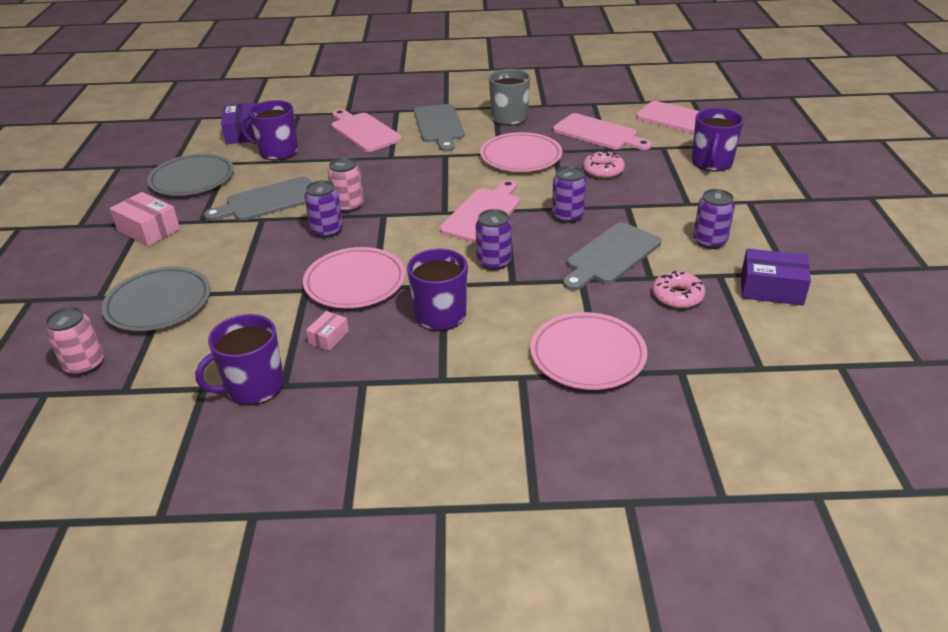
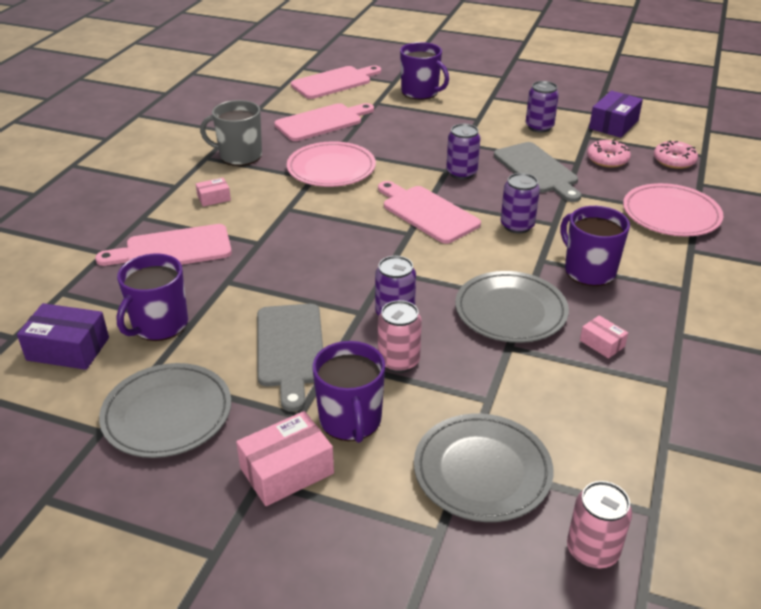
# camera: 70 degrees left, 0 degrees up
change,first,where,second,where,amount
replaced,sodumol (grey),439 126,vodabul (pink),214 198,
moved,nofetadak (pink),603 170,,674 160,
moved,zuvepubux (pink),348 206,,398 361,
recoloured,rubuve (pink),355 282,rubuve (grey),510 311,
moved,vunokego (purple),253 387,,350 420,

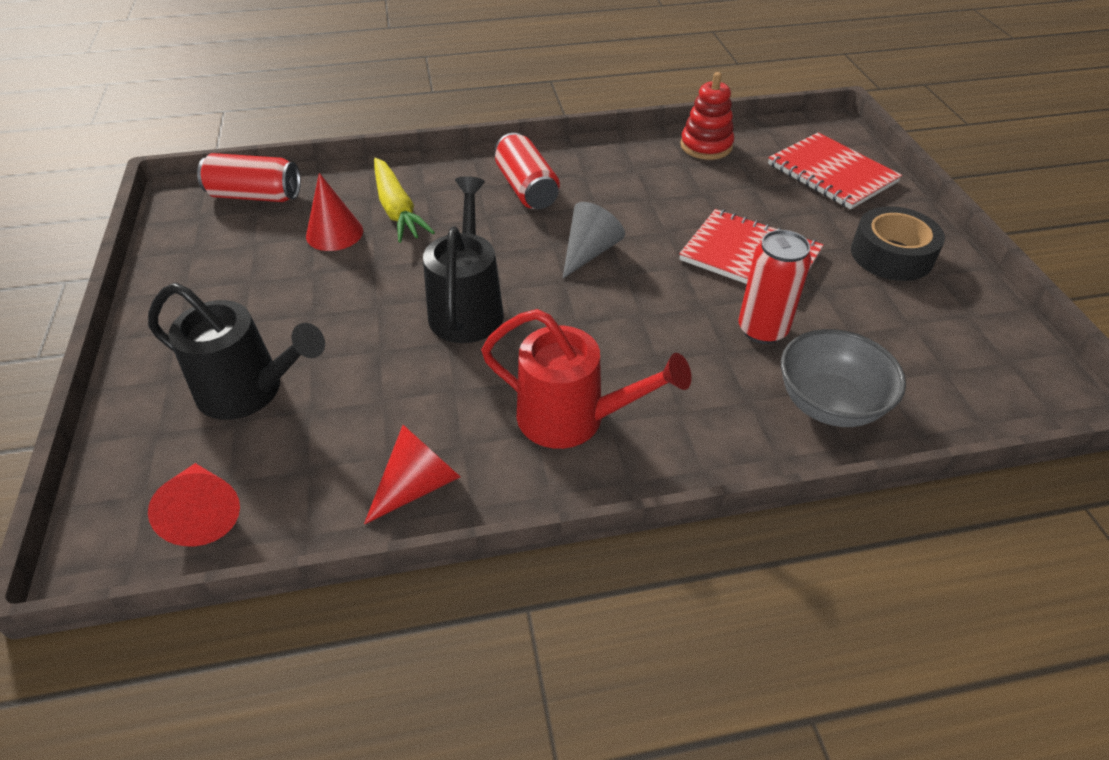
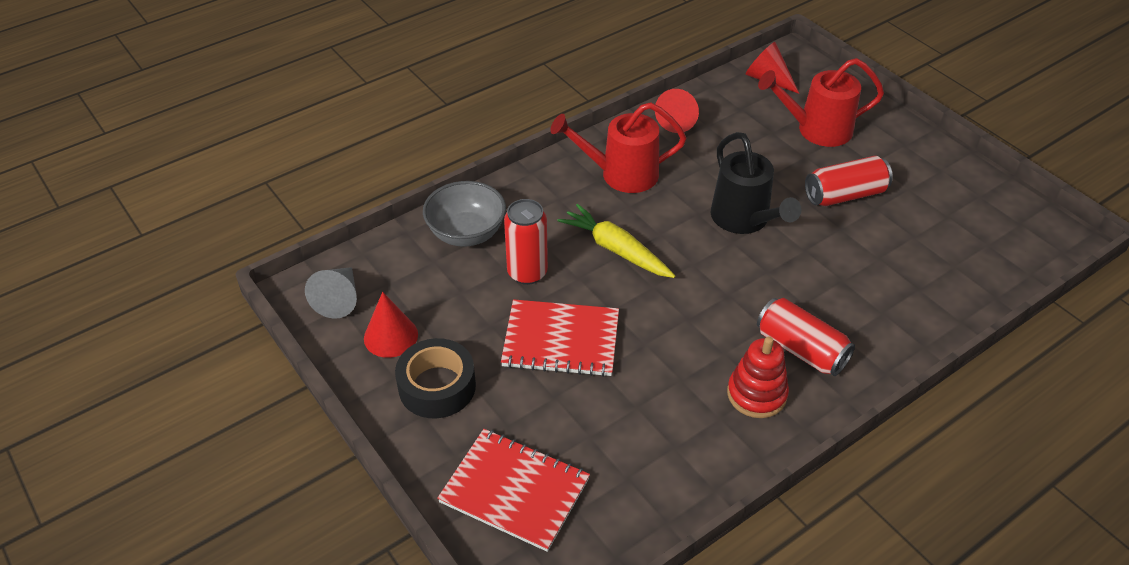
# camera: 155 degrees right, 0 degrees up
change,first,where,second,where,amount
moved,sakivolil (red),706 146,,756 394,
moved,zuvepubux (red),255 196,,845 195,
moved,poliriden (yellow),397 209,,616 249,
moved,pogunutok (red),334 233,,391 336,
moved,pogunutok (grey),589 252,,339 299,
recoloured,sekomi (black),251 391,sekomi (red),816 130,

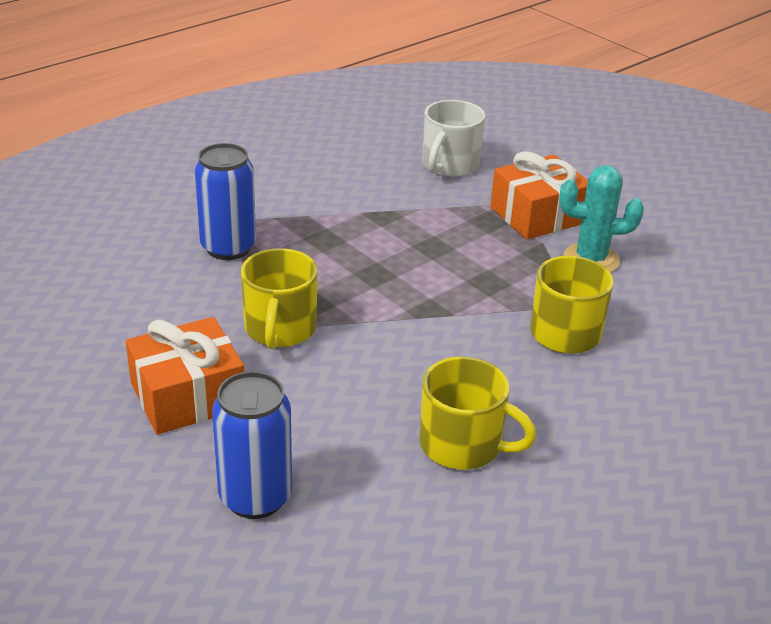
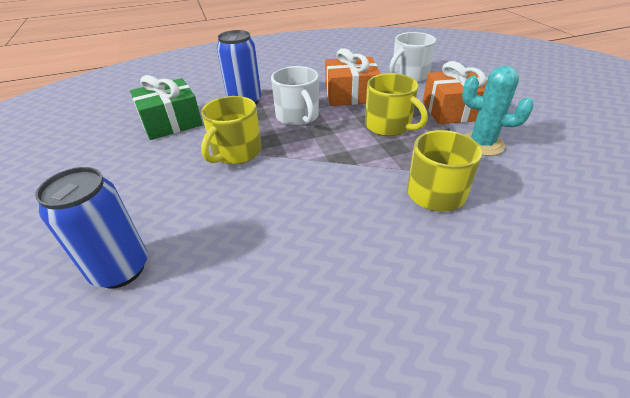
# camera: 25 degrees right, 5 degrees up
change,first,where,second,where,amount
moved,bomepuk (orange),188 396,,350 94,
moved,vunokego (yellow),462 445,,389 126,
added,,,vunokego (white),298 117,
added,,,bomepuk (green),171 122,

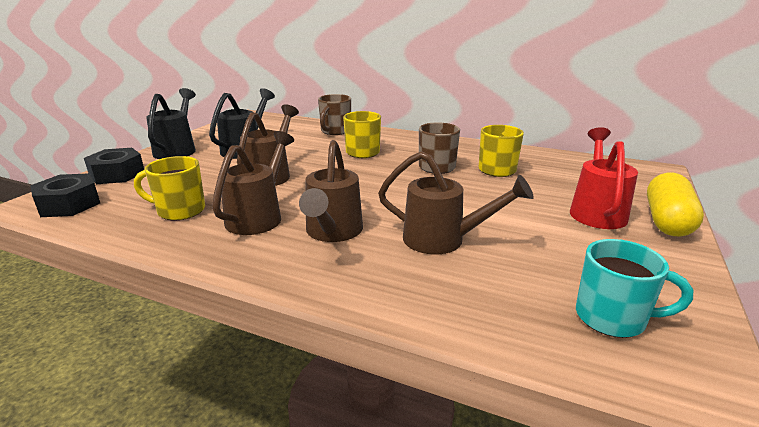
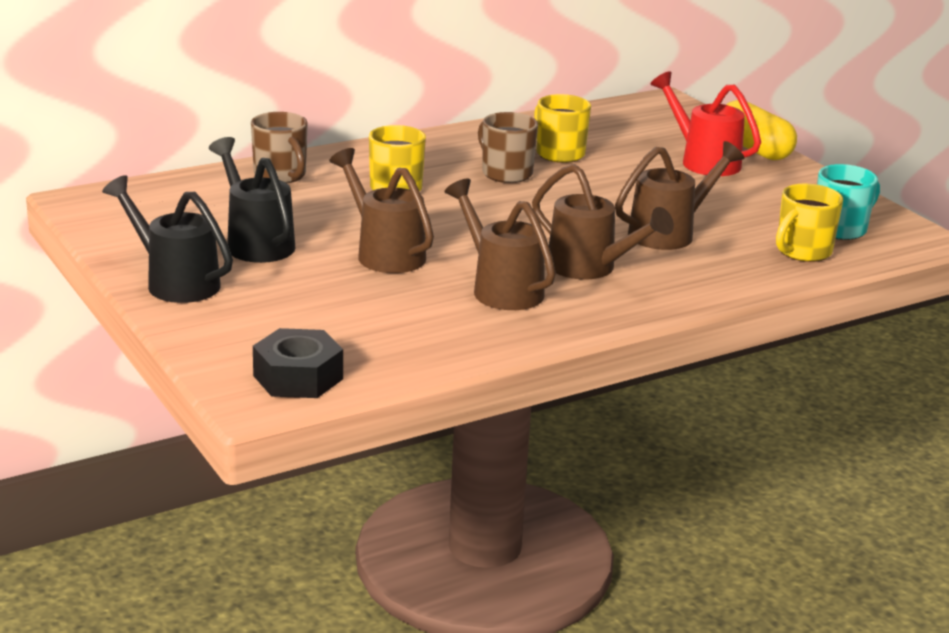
# camera: 55 degrees left, 0 degrees up
change,first,where,second,where,amount
removed,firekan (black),117 174,,,
moved,vunokego (yellow),179 211,,802 252,

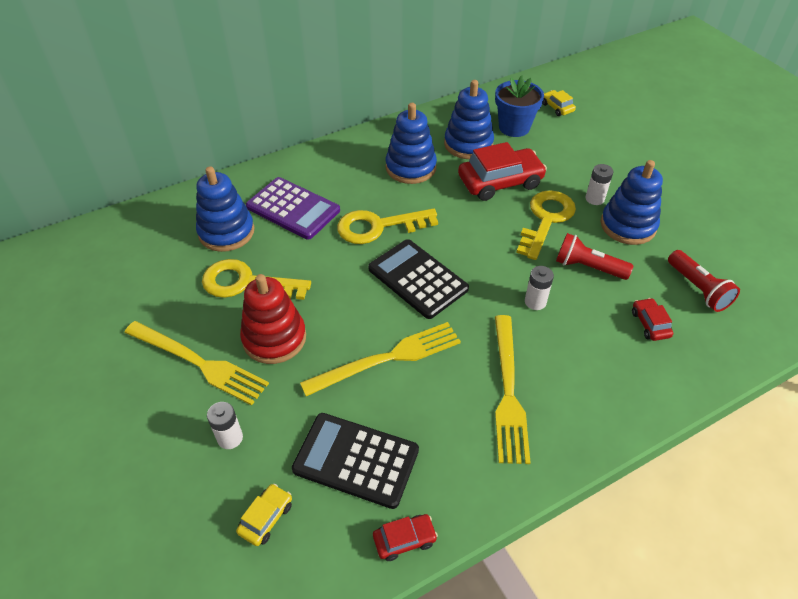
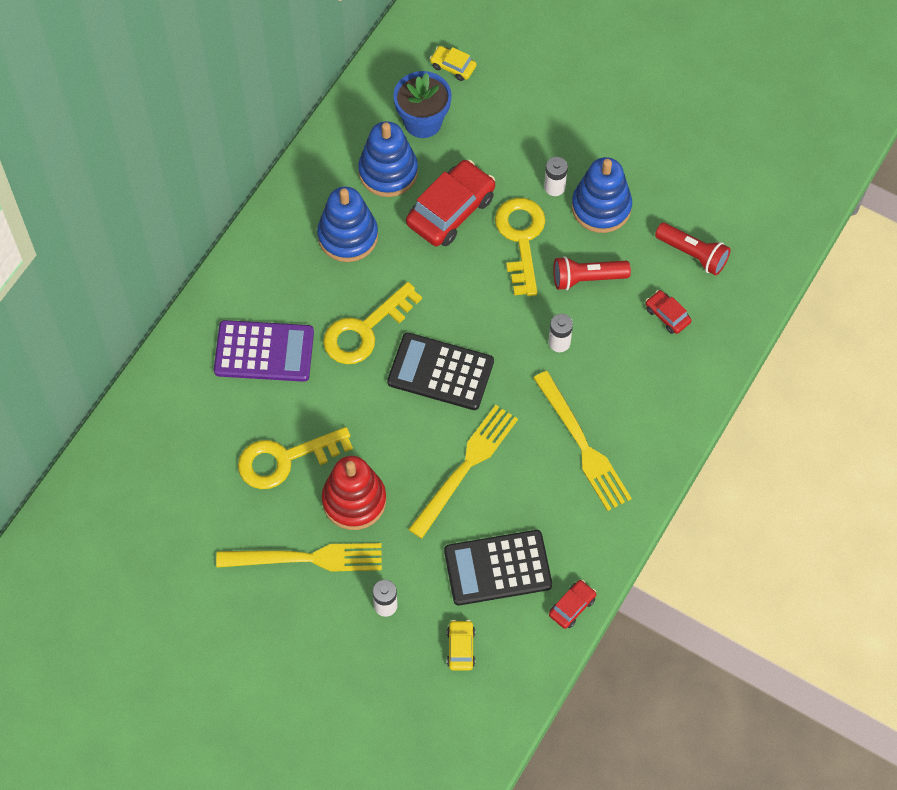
# camera: 30 degrees left, 15 degrees up
change,first,where,second,where,amount
removed,sakivolil (blue),226 232,,,

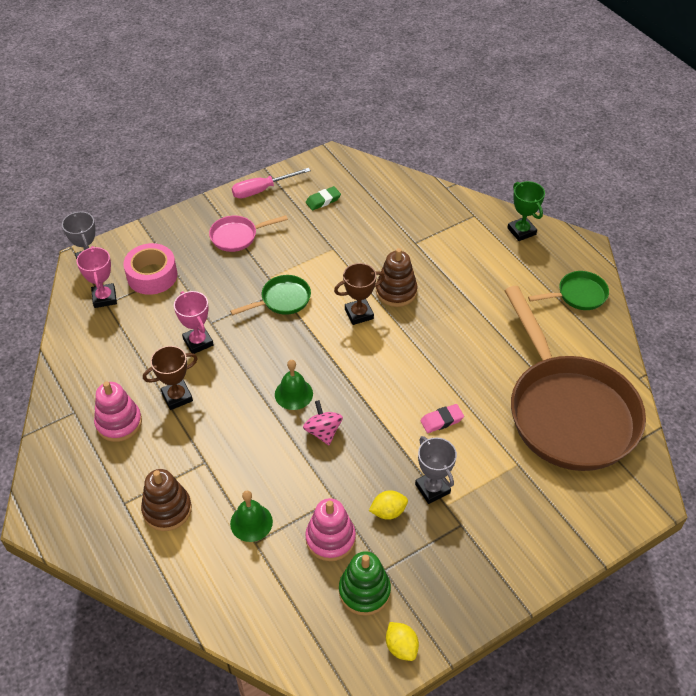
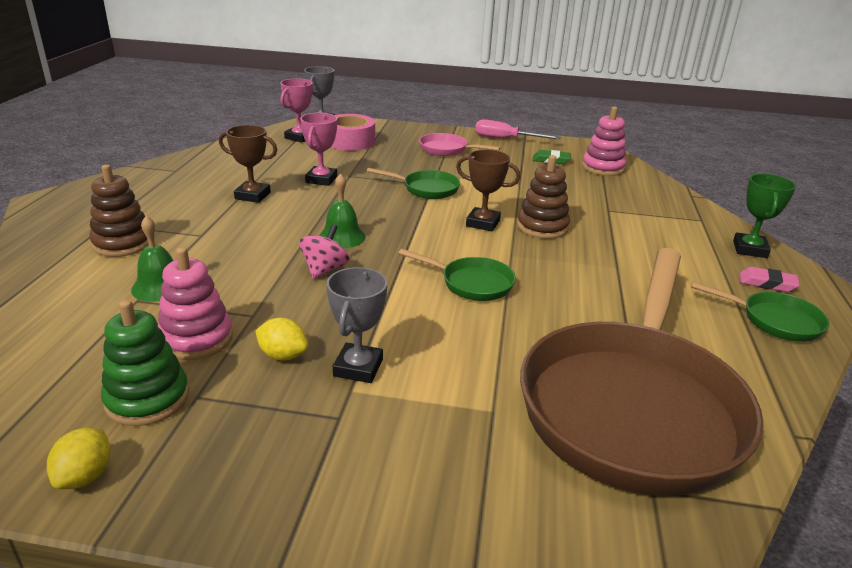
# camera: 40 degrees right, 20 degrees down
change,first,where,second,where,amount
moved,sakivolil (pink),119 423,,603 168,
moved,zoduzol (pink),441 420,,767 283,
added,,,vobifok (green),472 283,

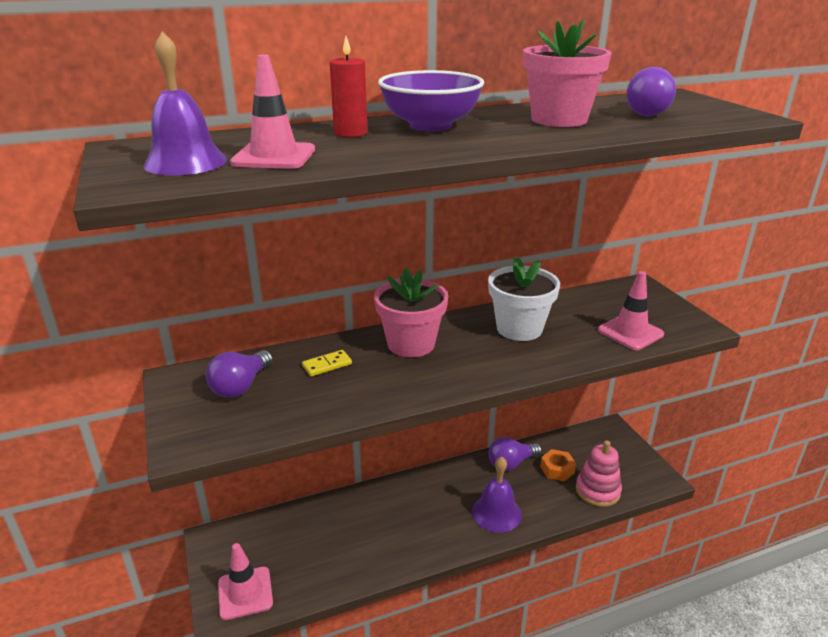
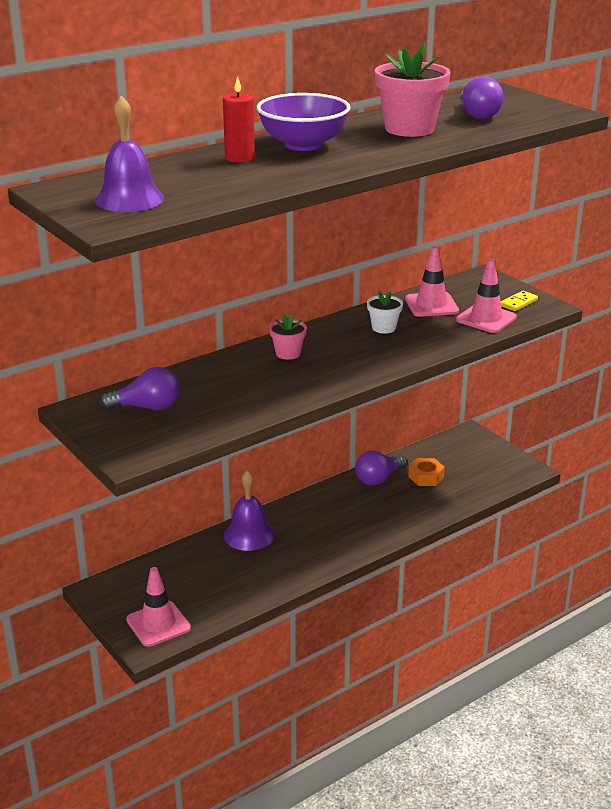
# camera: 15 degrees left, 0 degrees up
change,first,where,second,where,amount
moved,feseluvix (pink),274 156,,431 305,
resized,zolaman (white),519 328,,384 328,x0.54
resized,zolaman (pink),411 344,,288 353,x0.54
turned,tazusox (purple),241 386,,147 407,105 degrees counterclockwise
moved,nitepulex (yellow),327 365,,518 303,
removed,sakivolil (pink),597 490,,,
moved,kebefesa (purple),496 513,,249 534,

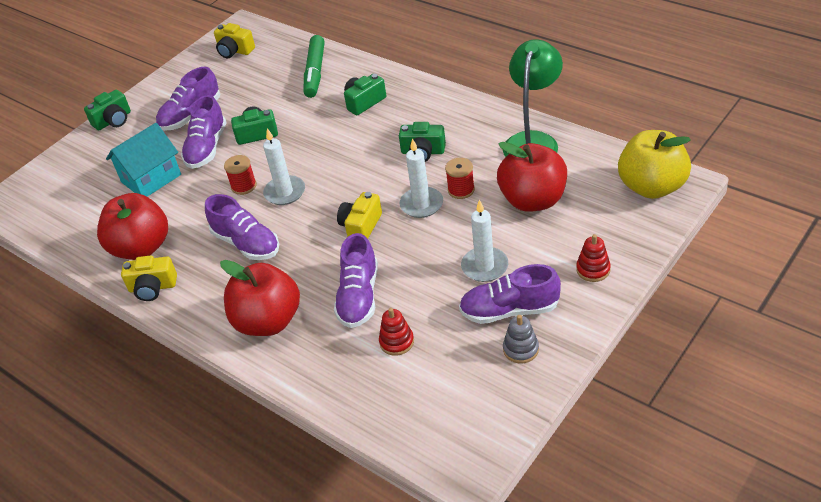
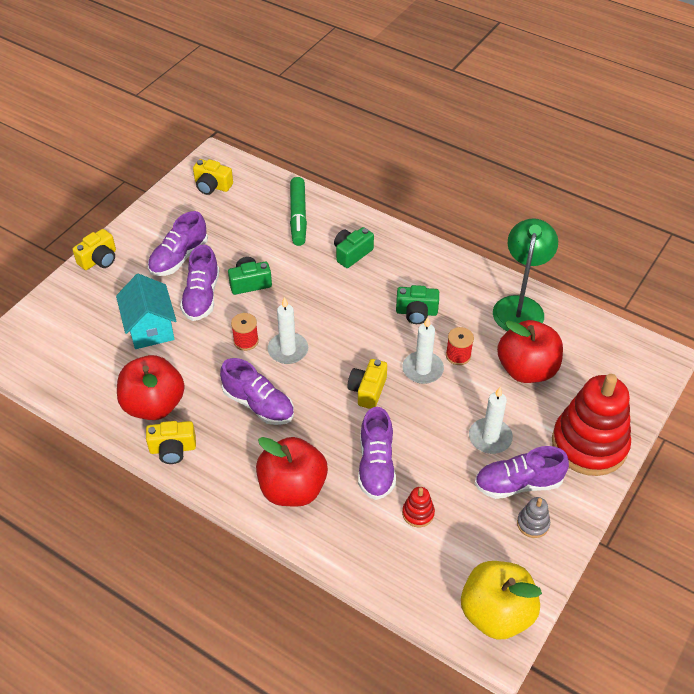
# camera: 10 degrees left, 5 degrees up
change,first,where,second,where,amount
recoloured,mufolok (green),113 120,mufolok (yellow),99 259,
turned,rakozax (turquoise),151 178,,150 328,60 degrees counterclockwise
moved,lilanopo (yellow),652 187,,496 613,
resized,sakivolil (red),593 269,,589 444,x2.48

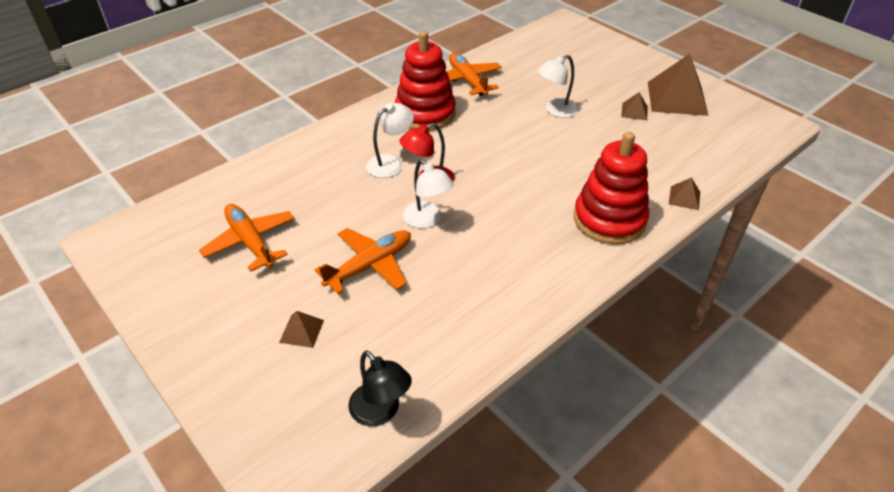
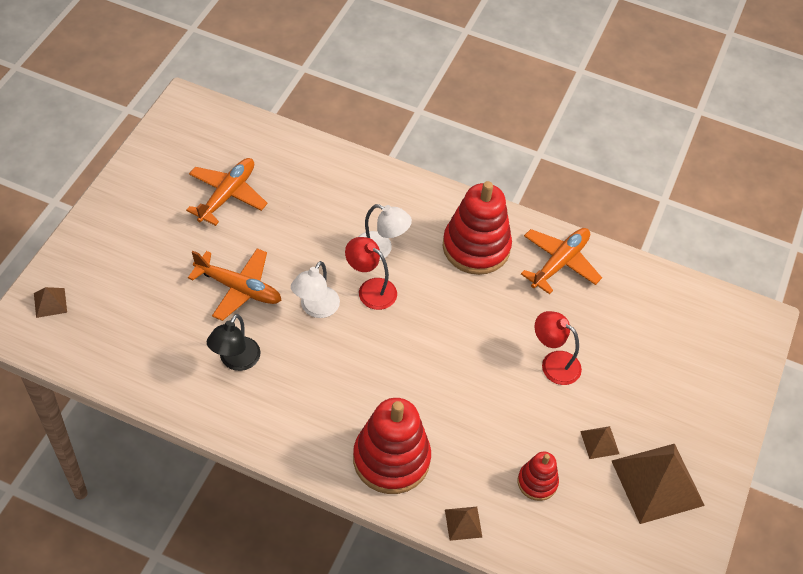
# camera: 60 degrees right, 10 degrees up
change,first,where,second,where,amount
recoloured,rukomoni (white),556 110,rukomoni (red),553 363,
moved,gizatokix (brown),301 331,,50 302,
moved,rukomoni (black),380 412,,235 361,
added,,,sakivolil (red),537 482,

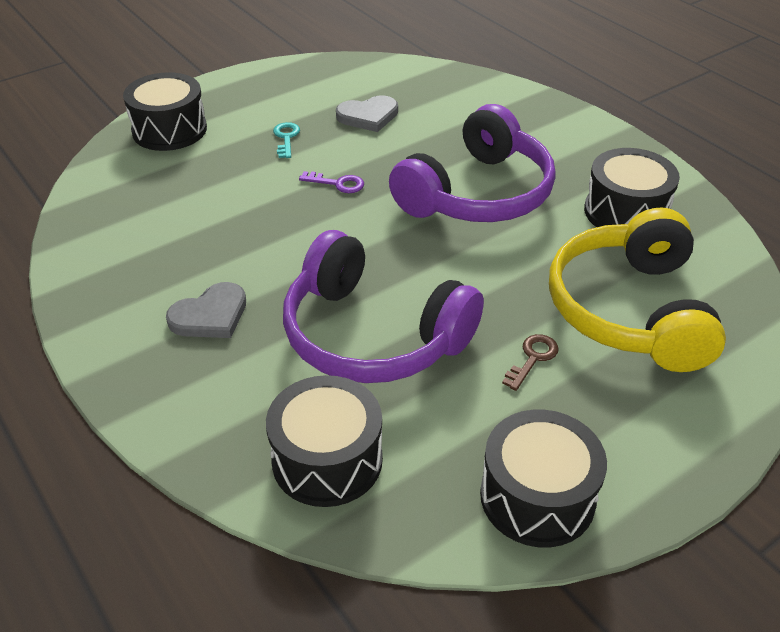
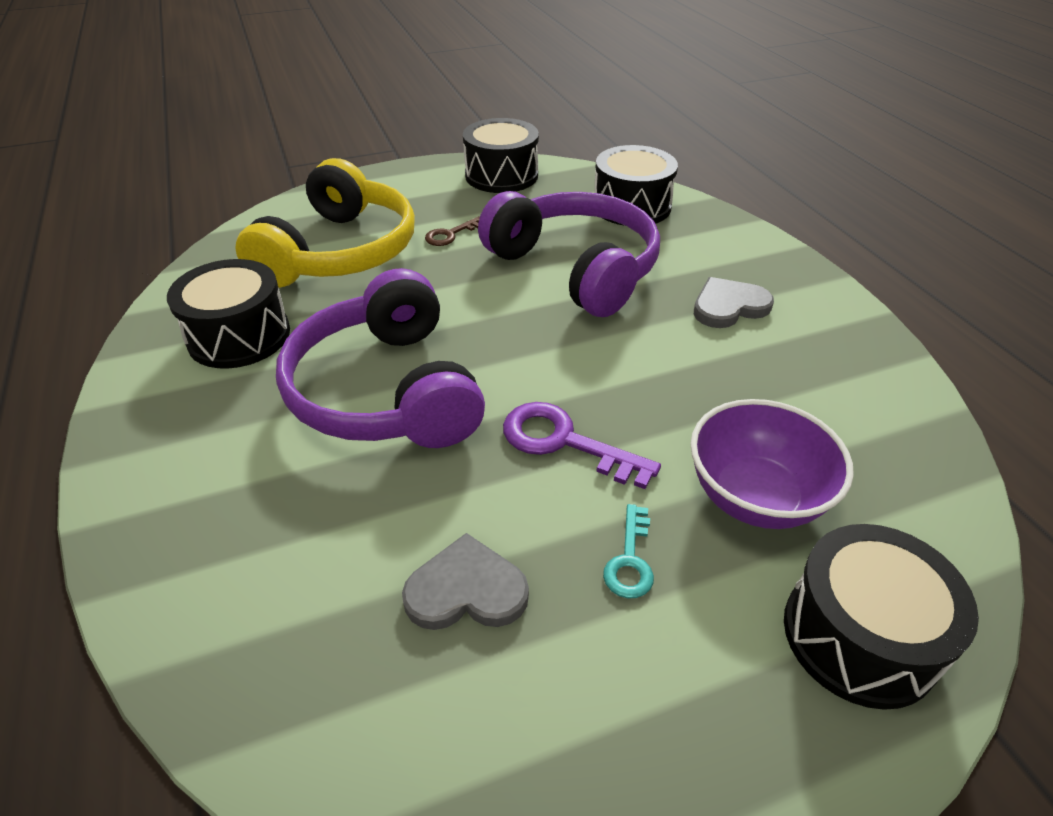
# camera: 165 degrees left, 0 degrees up
change,first,where,second,where,amount
turned,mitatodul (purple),477 194,,386 390,75 degrees counterclockwise
resized,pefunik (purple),338 184,,564 442,x1.69
added,,,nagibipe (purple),755 497,

